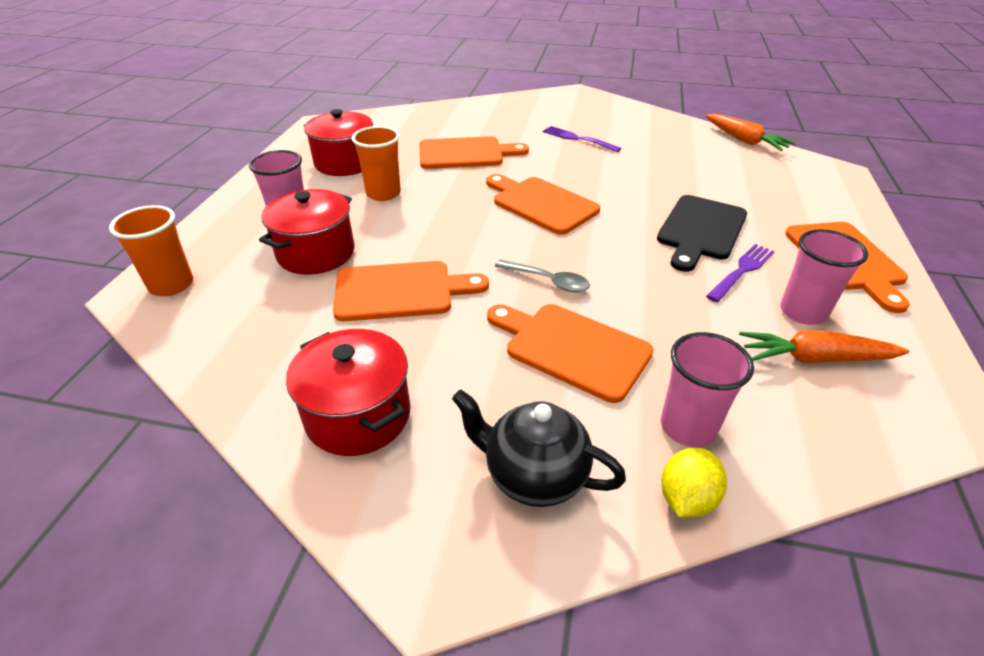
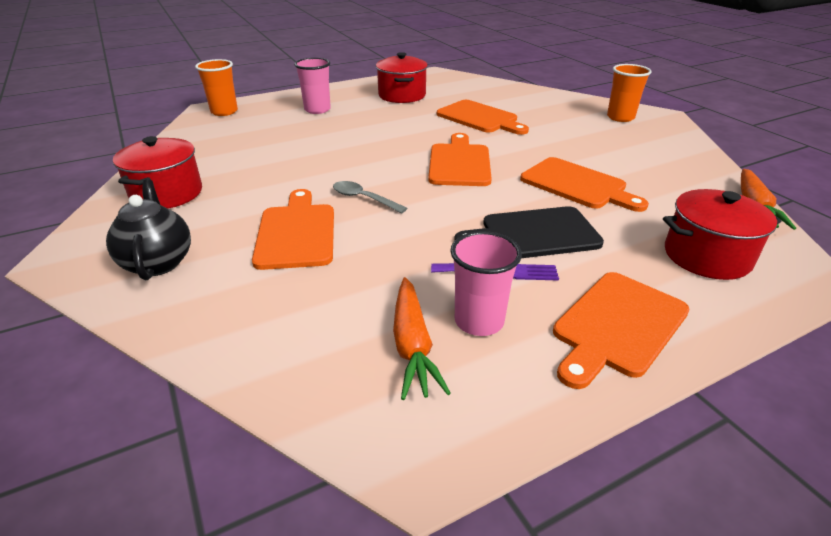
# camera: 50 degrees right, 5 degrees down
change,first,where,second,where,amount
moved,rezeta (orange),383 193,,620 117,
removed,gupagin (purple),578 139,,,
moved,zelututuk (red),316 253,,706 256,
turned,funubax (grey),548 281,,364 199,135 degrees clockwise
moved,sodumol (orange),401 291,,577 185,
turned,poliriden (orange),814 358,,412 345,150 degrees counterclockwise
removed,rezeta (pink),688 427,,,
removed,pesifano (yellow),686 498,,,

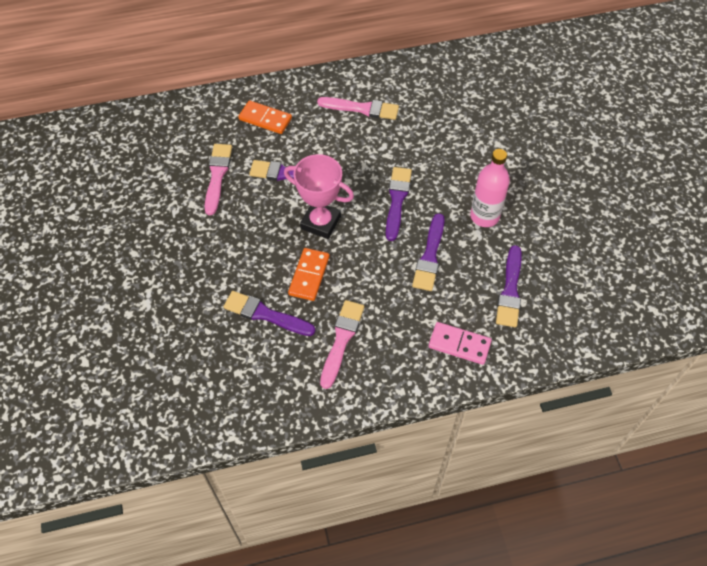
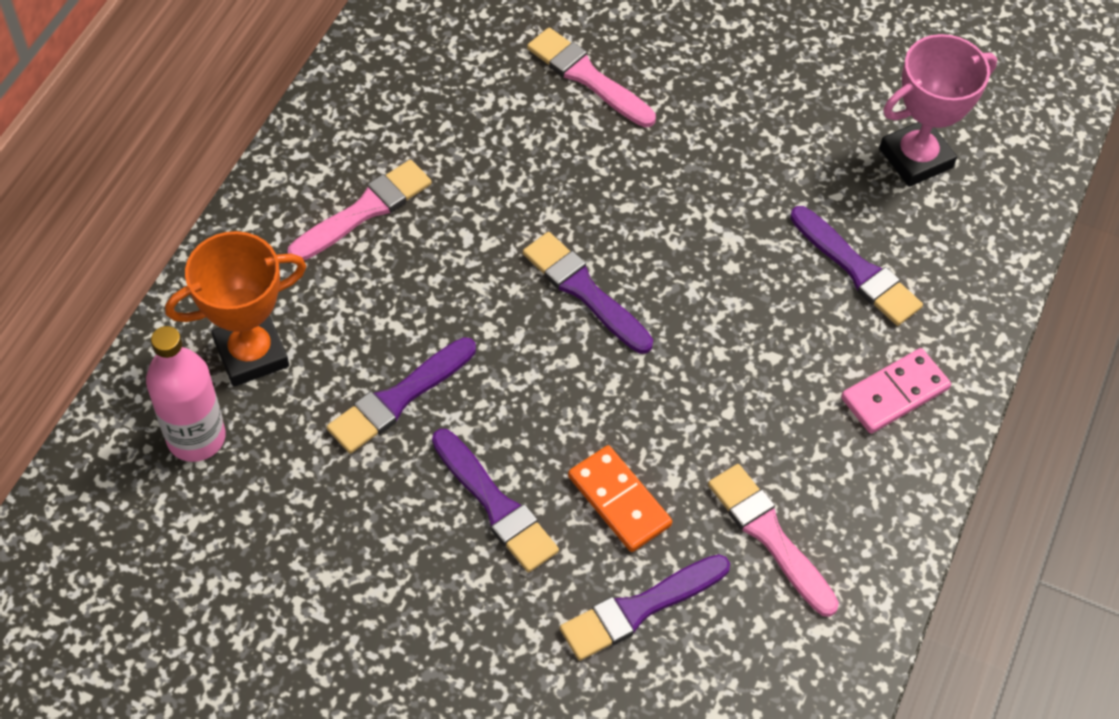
# camera: 55 degrees left, 0 degrees up
change,first,where,second,where,amount
replaced,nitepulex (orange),265 119,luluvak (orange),251 353,
moved,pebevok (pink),217 176,,587 77,
moved,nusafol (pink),484 216,,196 437,
moved,luluvak (pink),320 222,,915 158,
moved,pebevok (purple),429 256,,495 505,

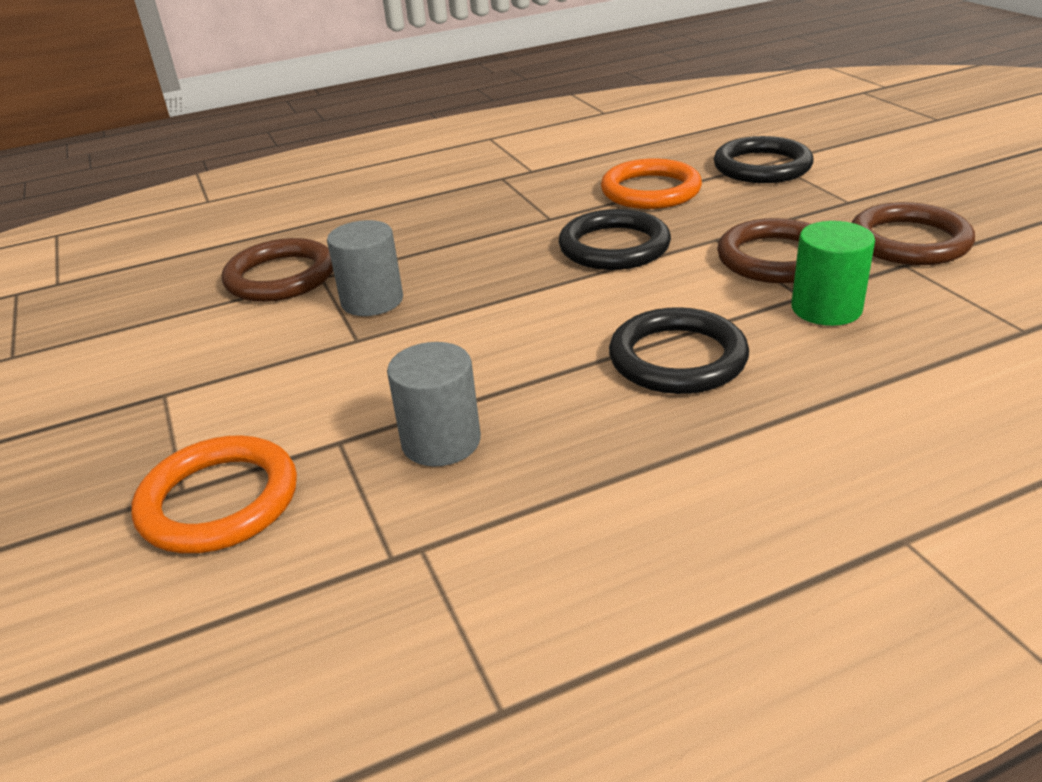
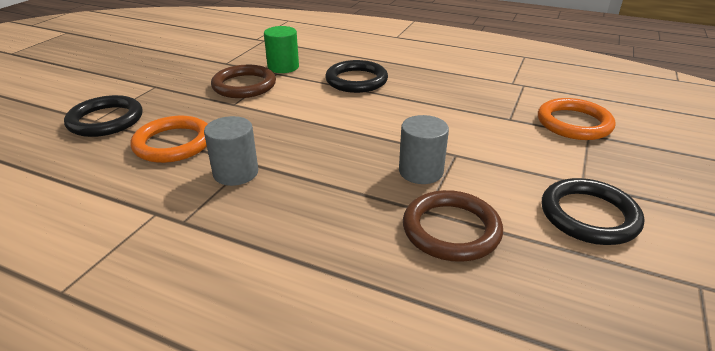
# camera: 135 degrees left, 0 degrees up
change,first,where,second,where,amount
removed,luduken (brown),909 241,,,
moved,luduken (black),614 247,,589 215,
moved,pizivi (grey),441 441,,236 173,

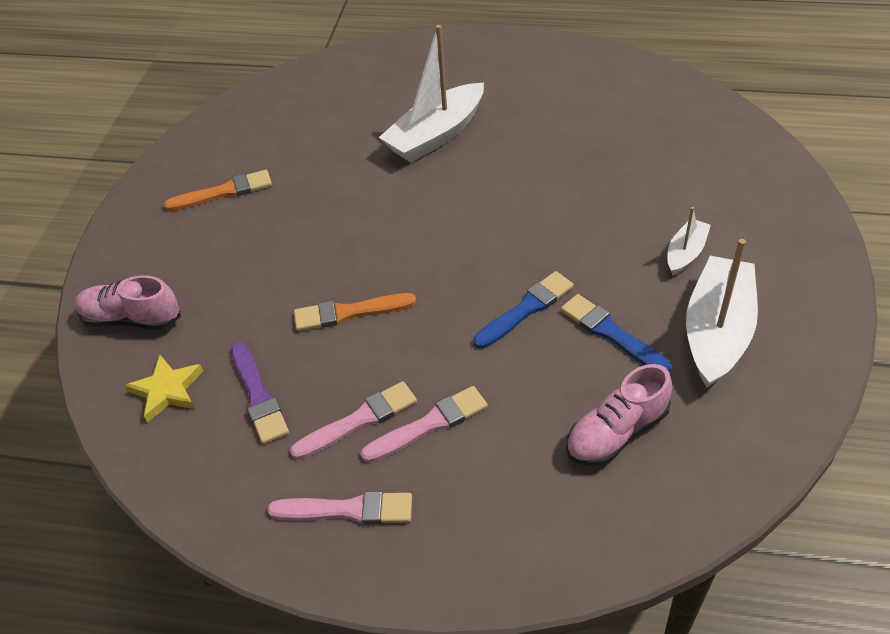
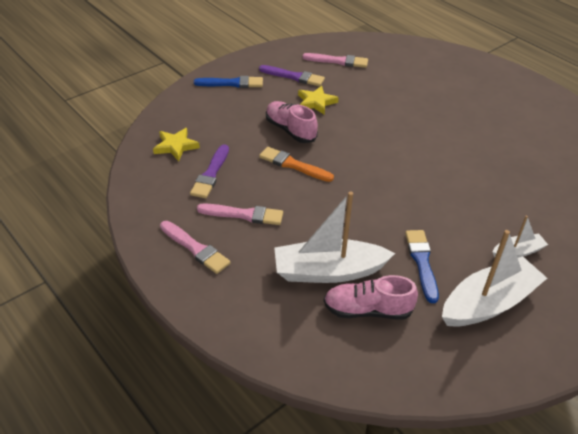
# camera: 35 degrees right, 5 degrees down
change,first,where,second,where,amount
moved,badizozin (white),436 135,,328 271,
recoloured,pebevok (orange),224 192,pebevok (purple),294 77,
moved,pebevok (blue),526 309,,232 83,
moved,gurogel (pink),132 318,,290 130,
moved,pebevok (pink),429 424,,338 61,
added,,,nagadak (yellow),316 102,

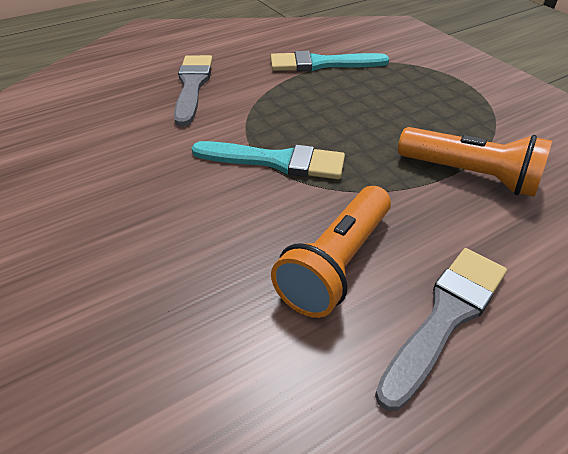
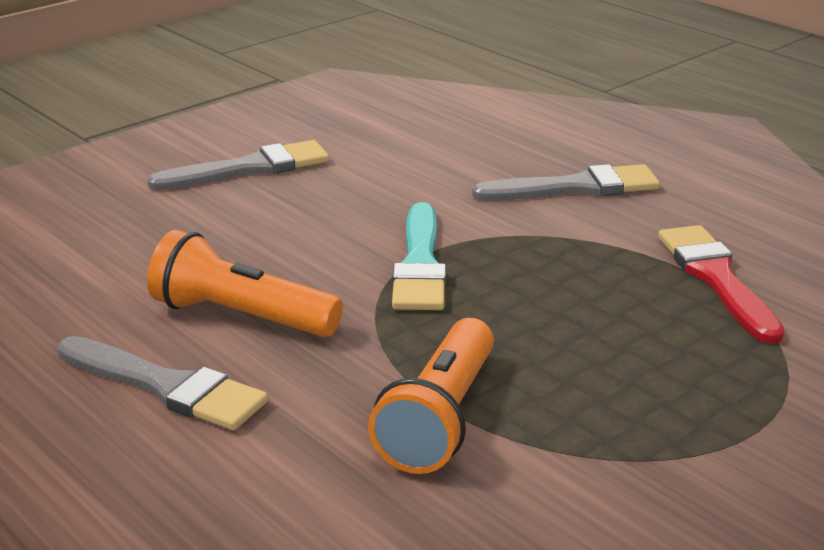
# camera: 80 degrees right, 15 degrees down
change,first,where,second,where,amount
recoloured,pebevok (turquoise),321 64,pebevok (red),716 278,
added,,,pebevok (grey),250 168,

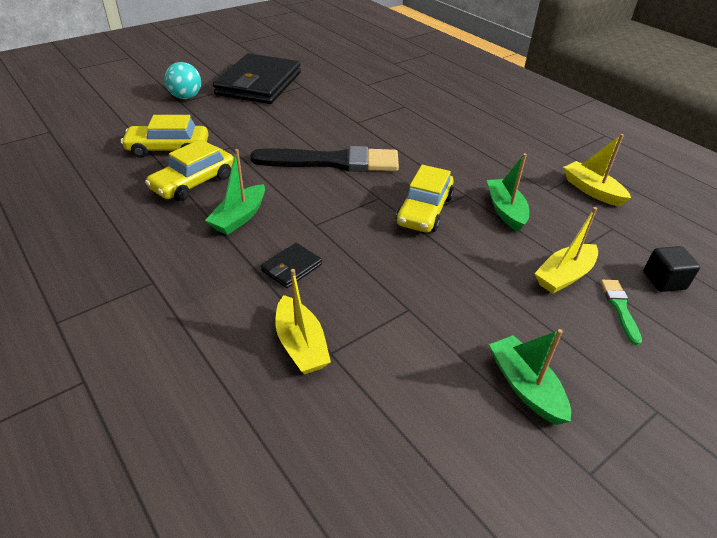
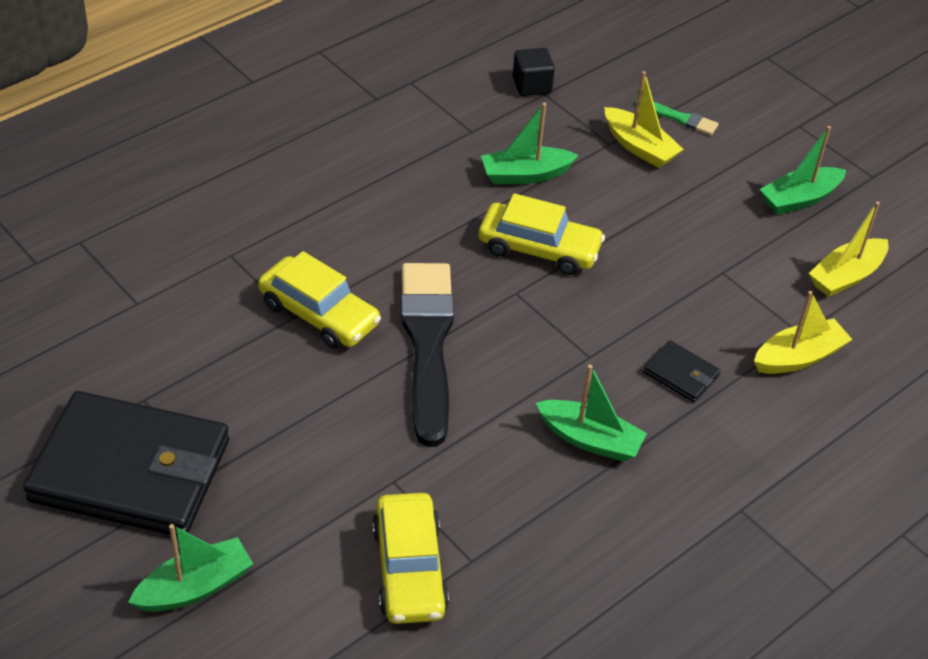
# camera: 95 degrees left, 5 degrees up
change,first,where,second,where,amount
replaced,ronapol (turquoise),186 97,badizozin (green),195 587,
moved,badizozin (yellow),592 190,,846 276,
moved,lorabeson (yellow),194 182,,319 314,
moved,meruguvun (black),664 280,,531 85,
turned,pebevok (green),620 308,,679 118,150 degrees counterclockwise

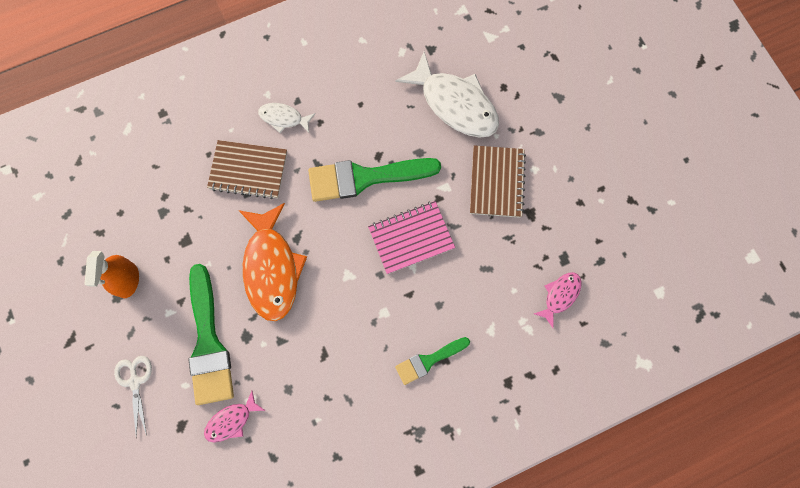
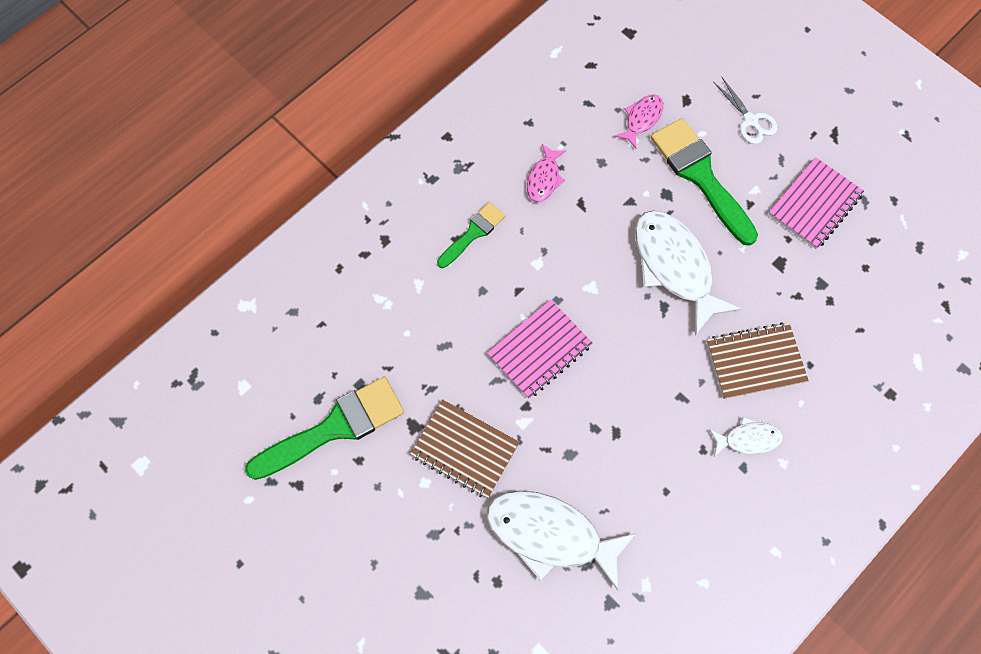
# camera: 160 degrees right, 5 degrees down
change,first,where,second,where,amount
turned,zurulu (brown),497 182,,465 450,45 degrees counterclockwise
moved,pebevok (green),365 178,,335 427,
recoloured,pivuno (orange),272 268,pivuno (white),674 266,
replaced,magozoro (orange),127 280,zurulu (pink),814 205,
moved,pivuno (pink),560 296,,544 179,

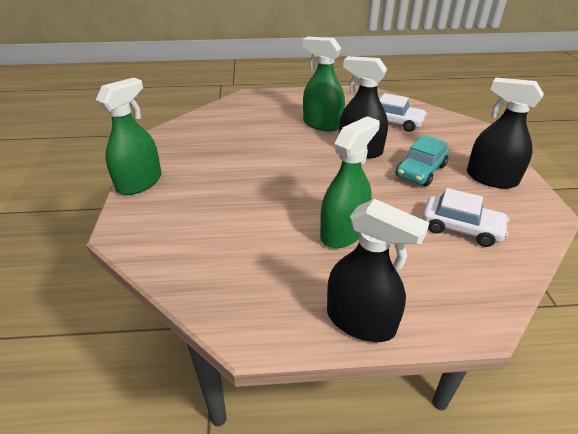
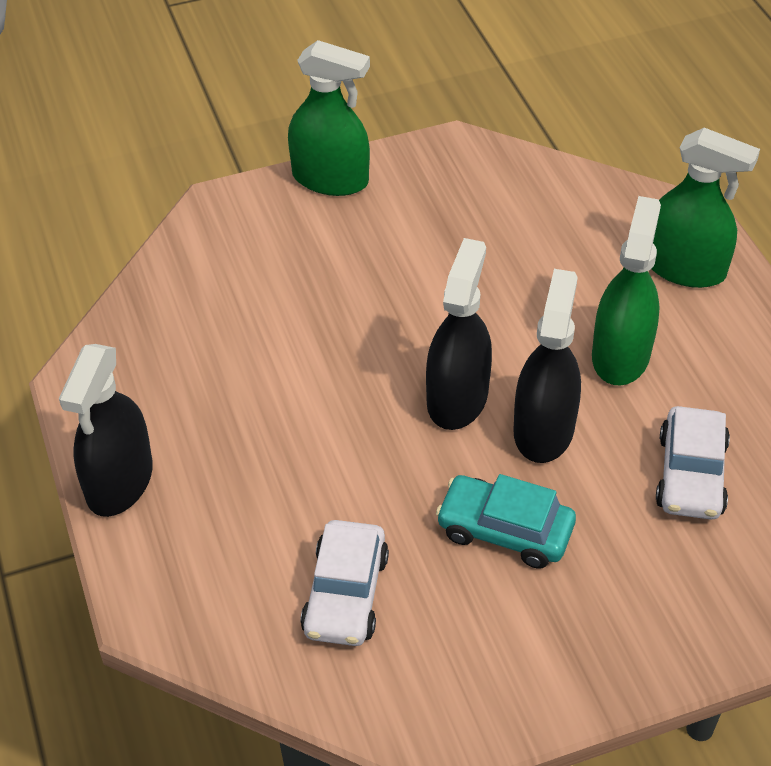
# camera: 75 degrees right, 10 degrees up
change,first,where,second,where,amount
moved,magozoro (black),491 178,,457 398,
moved,magozoro (green),343 232,,684 268,

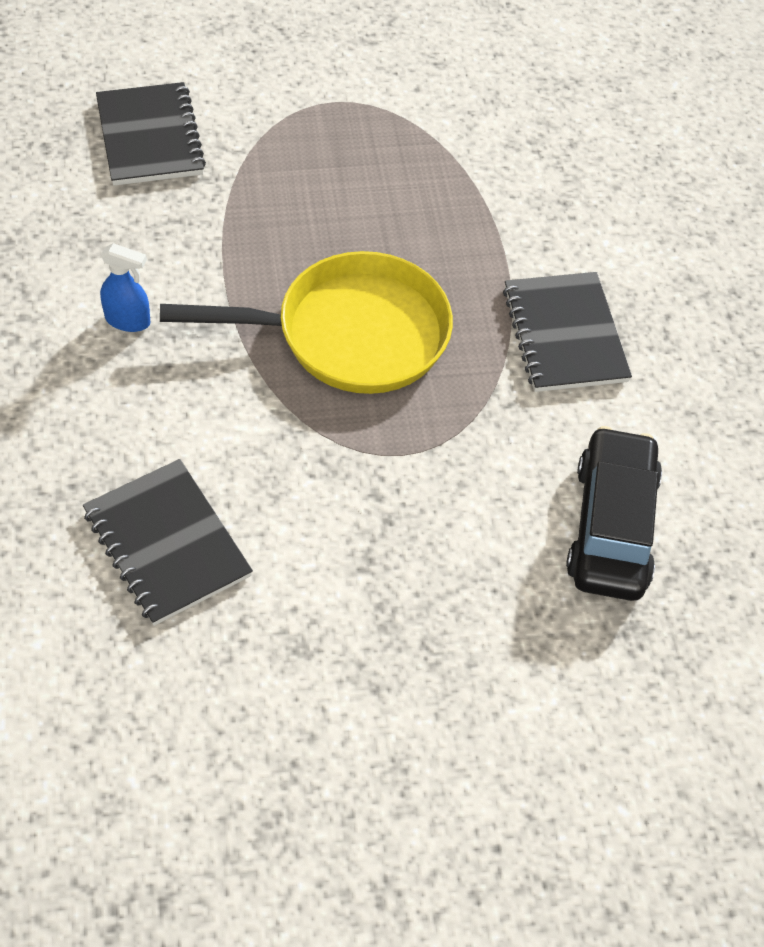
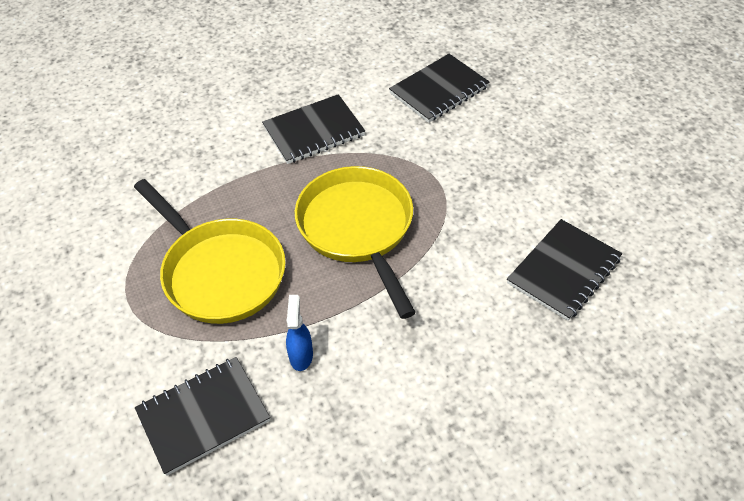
# camera: 100 degrees left, 5 degrees down
change,first,where,second,where,amount
moved,magozoro (blue),128 320,,301 355,
replaced,lorabeson (black),611 526,zurulu (black),439 90,
added,,,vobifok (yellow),220 272,

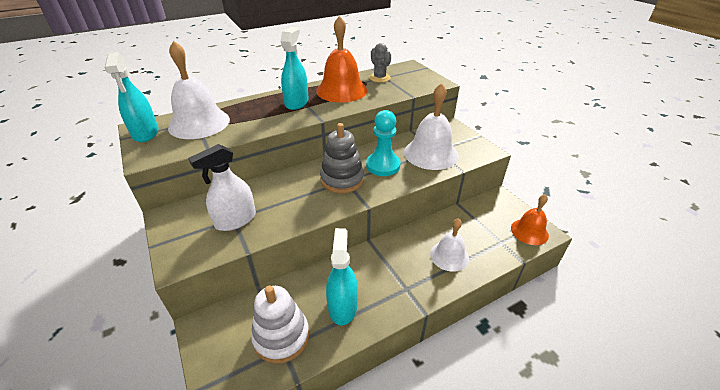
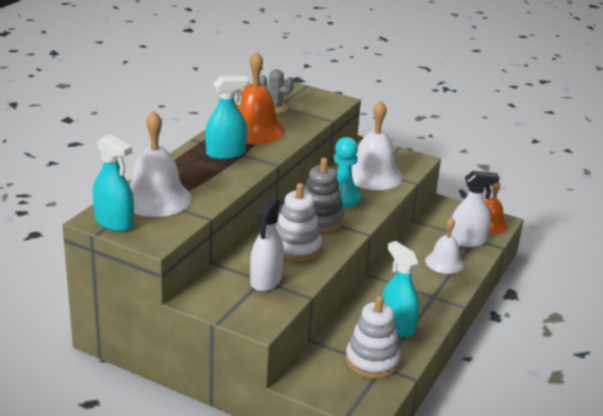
# camera: 35 degrees left, 10 degrees down
change,first,where,second,where,amount
turned,magozoro (turquoise),296 102,,226 153,90 degrees clockwise
added,,,magozoro (white),467 241,
added,,,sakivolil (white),296 247,

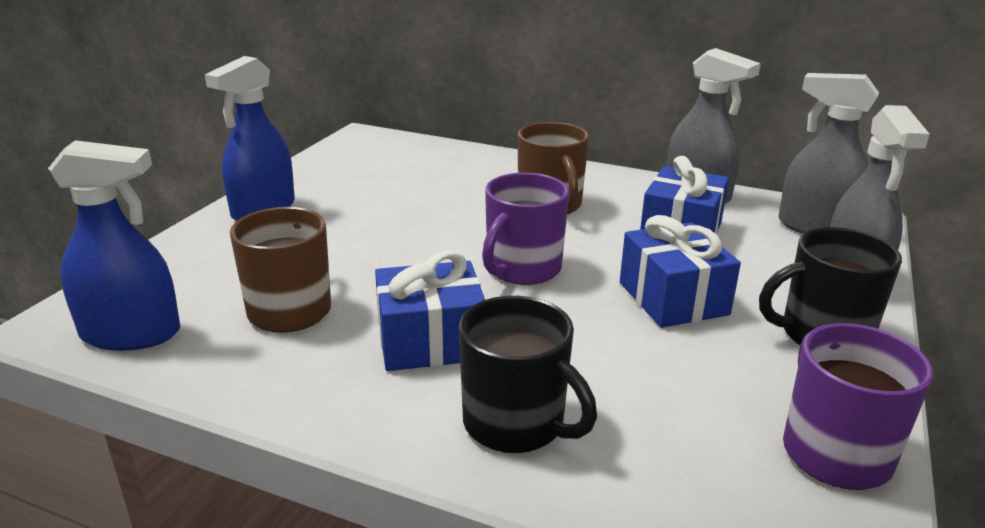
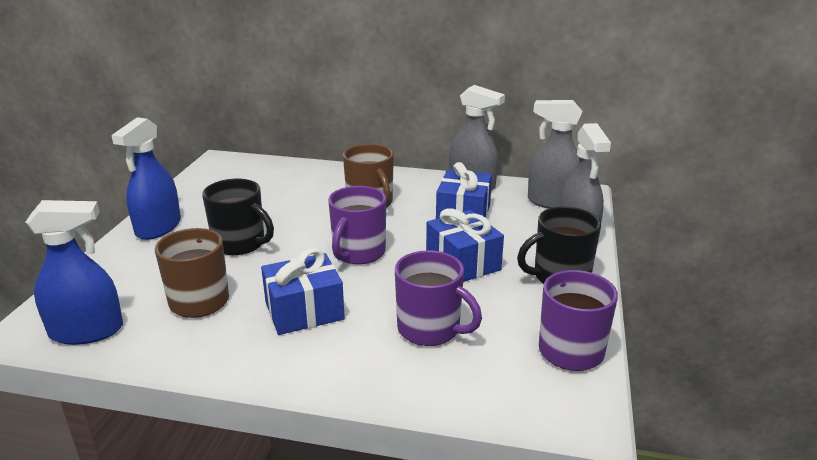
# camera: 10 degrees left, 0 degrees up
change,first,where,second,where,amount
moved,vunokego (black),515 424,,240 244,
added,,,vunokego (purple),430 329,

